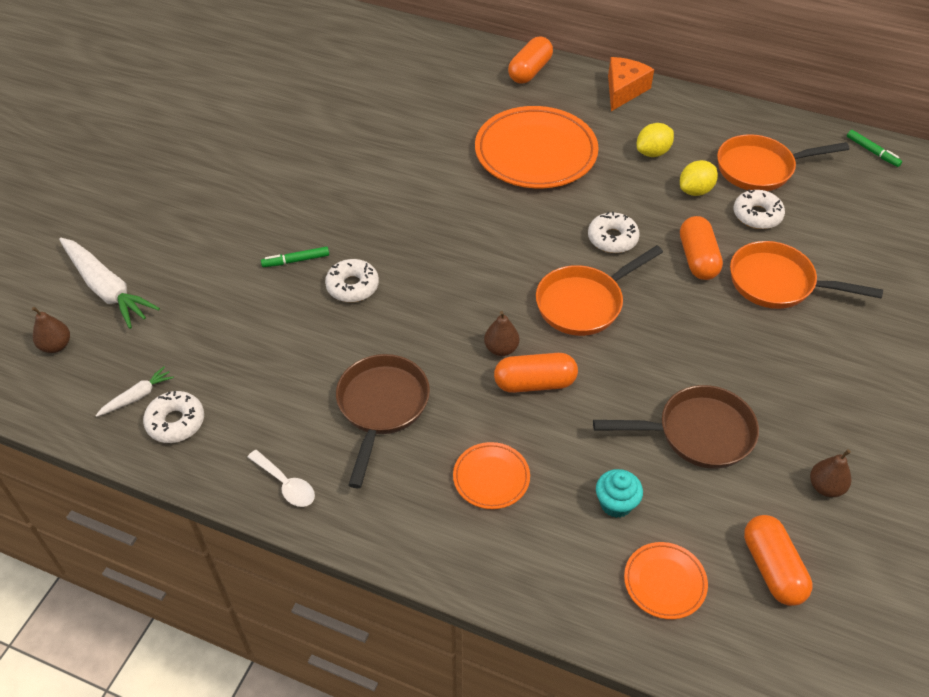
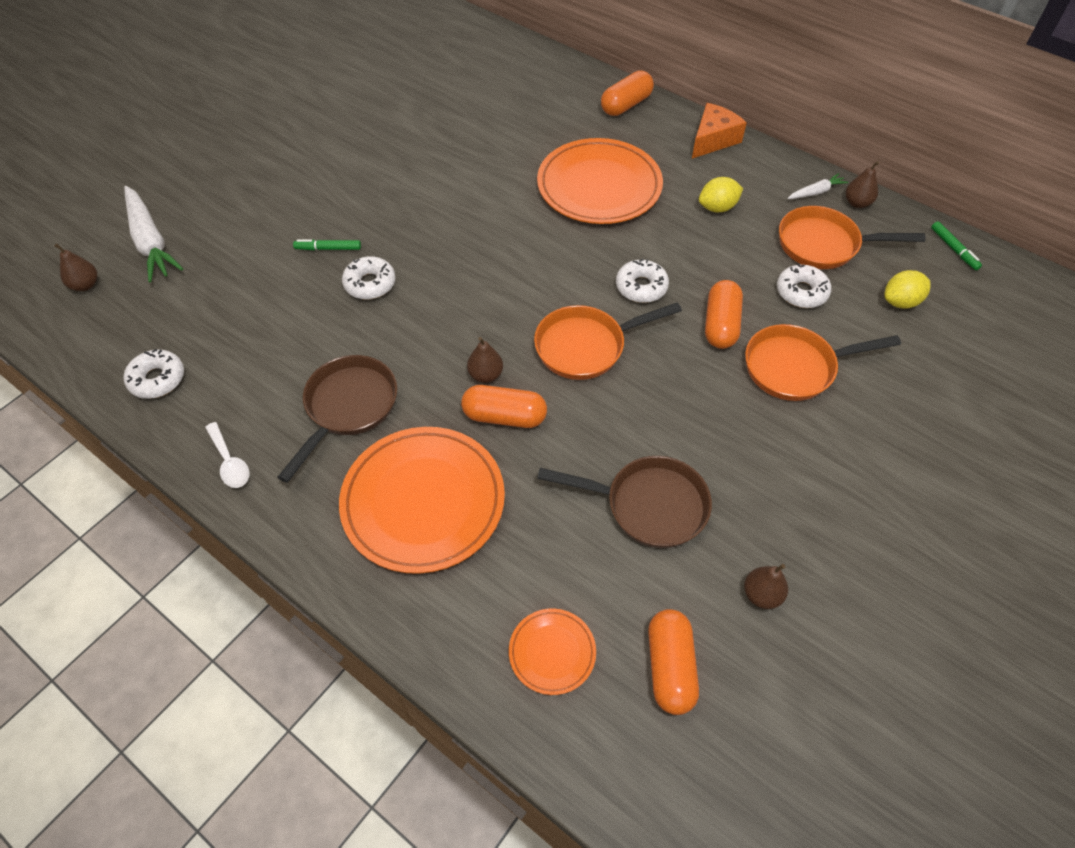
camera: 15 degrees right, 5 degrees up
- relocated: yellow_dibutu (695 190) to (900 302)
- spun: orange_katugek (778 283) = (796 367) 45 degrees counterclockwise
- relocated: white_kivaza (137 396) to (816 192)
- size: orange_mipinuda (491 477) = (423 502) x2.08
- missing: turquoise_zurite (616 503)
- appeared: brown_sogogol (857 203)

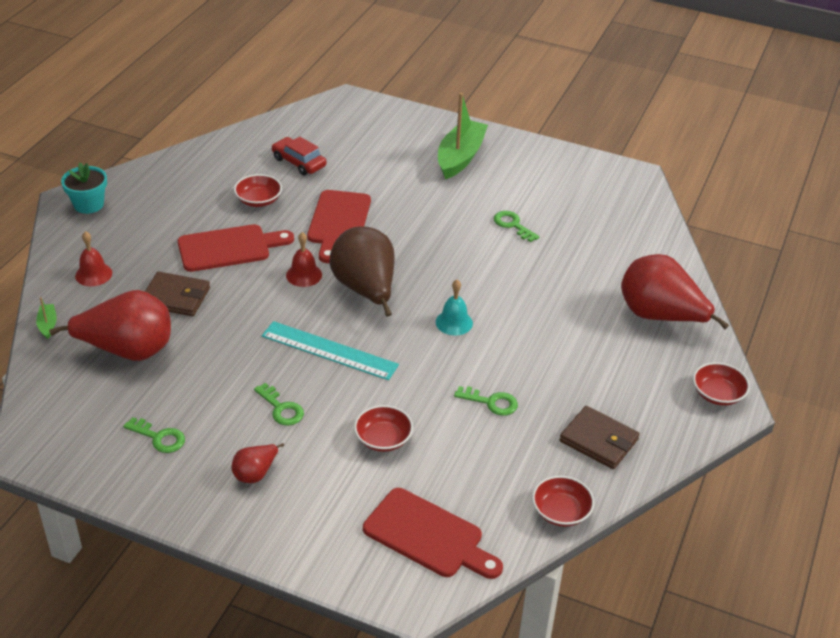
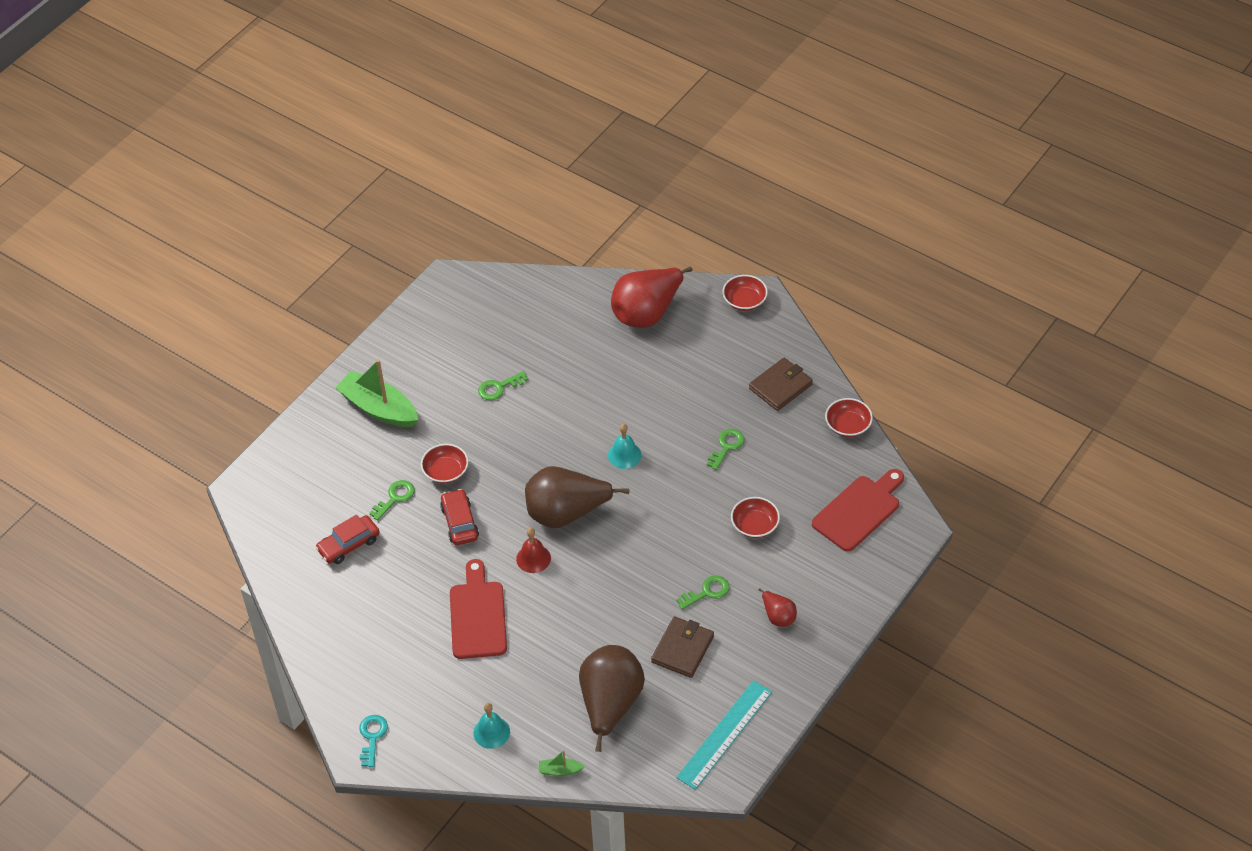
camera: 75 degrees left, 10 degrees up
- exchanged: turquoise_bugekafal (88 204) to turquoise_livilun (372 737)
- relocated: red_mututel (258 200) to (445 471)
- exchanged: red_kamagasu (338 222) to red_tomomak (460 522)
- colour: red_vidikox (93 274) to turquoise_vidikox (491 732)
- relocated: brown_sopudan (175 297) to (682 649)
- colour: red_sogogol (127 350) to brown_sogogol (610 704)
- relocated: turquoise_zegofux (329 350) to (724 734)
- relocated: green_livilun (159 438) to (395 498)

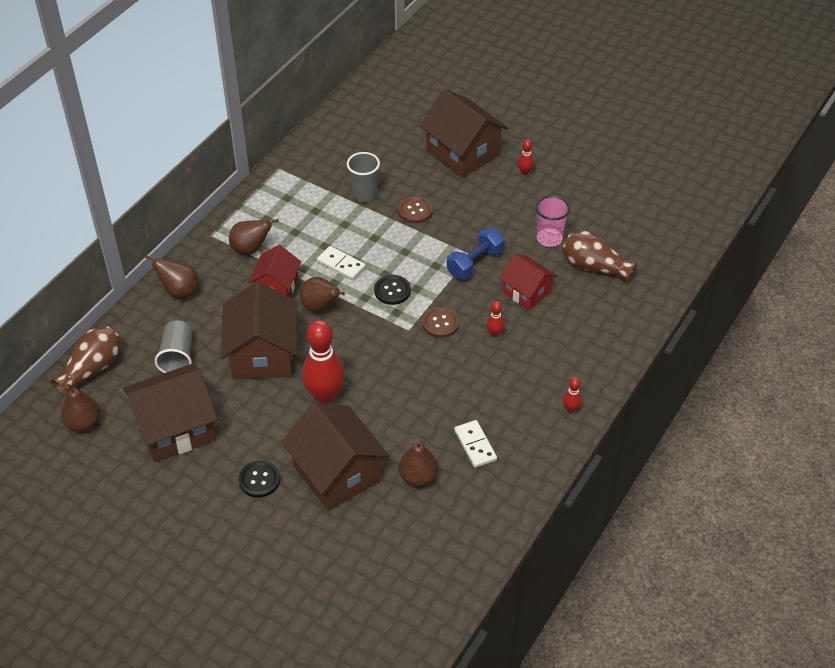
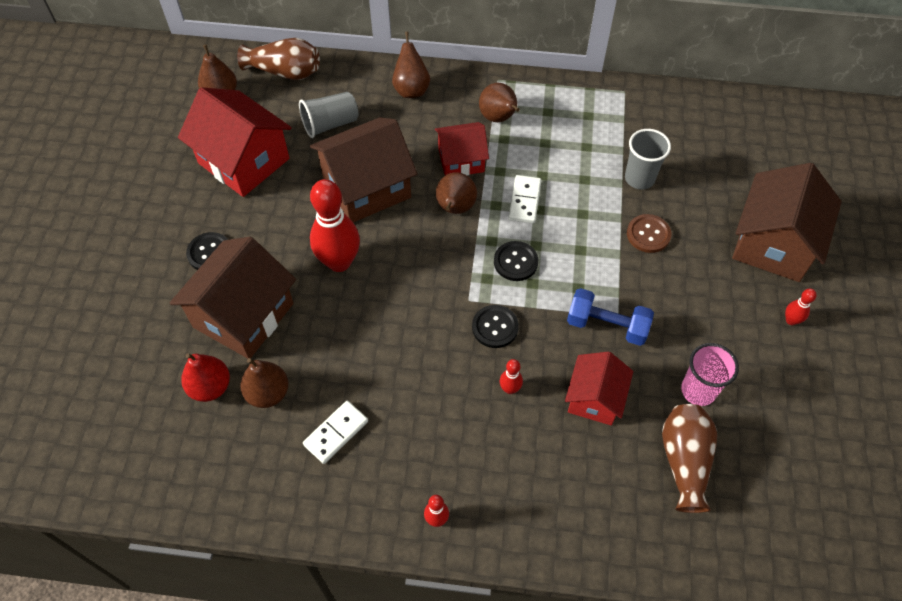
camera: 65 degrees right, 10 degrees up
- colour: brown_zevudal (440 323) to black_zevudal (495 327)
- colour: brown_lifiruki (175 428) to red_lifiruki (244 161)
- appeared: red_sogogol (210 387)

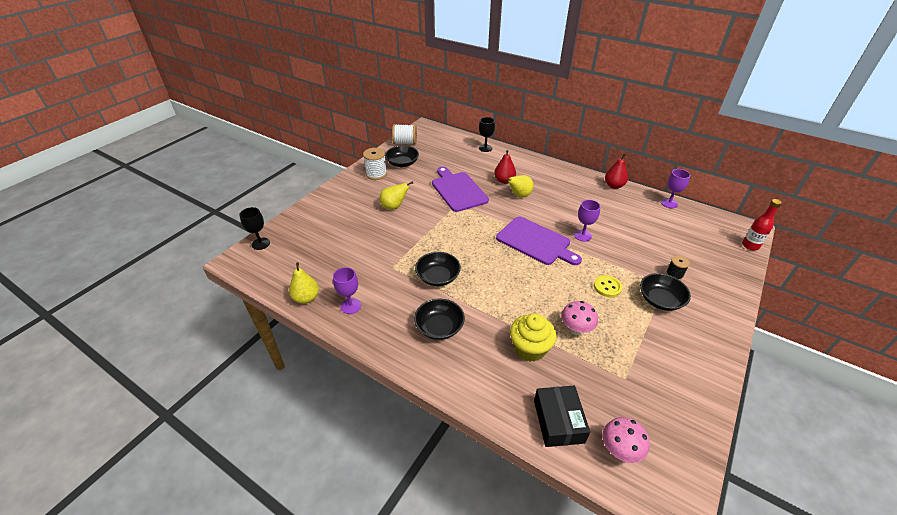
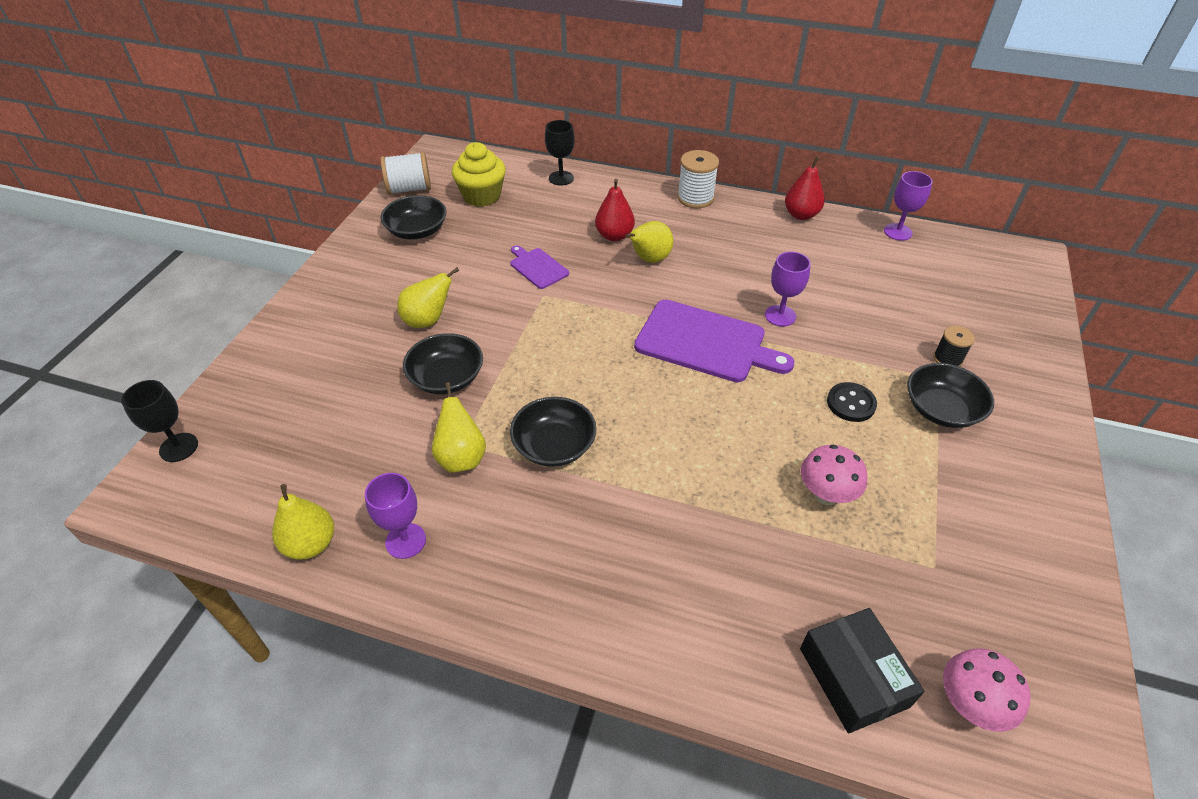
camera: 15 degrees left, 5 degrees up
- relocated: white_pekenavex (376 174) to (695 198)
- size: purple_kamagasu (458 190) = (537 267) x0.52
- missing: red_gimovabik (750 246)
- colour: yellow_zevudal (607 287) to black_zevudal (851 403)
- relocated: black_mututel (439 327) to (446 378)
- relocated: yellow_zurite (530 348) to (482 196)
- appeared: yellow_sogogol (461 458)

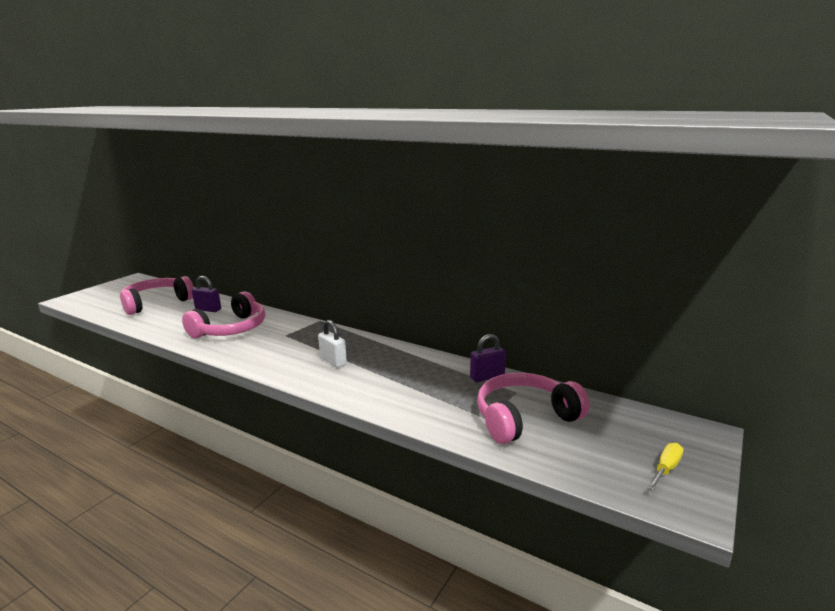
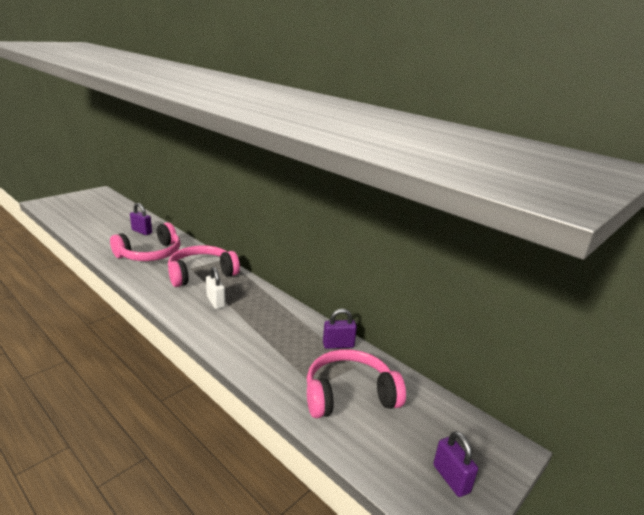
camera: 10 degrees right, 5 degrees up
- relocated: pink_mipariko (156 303) to (201 274)
- exchanged: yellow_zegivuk (666 469) to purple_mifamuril (451 478)

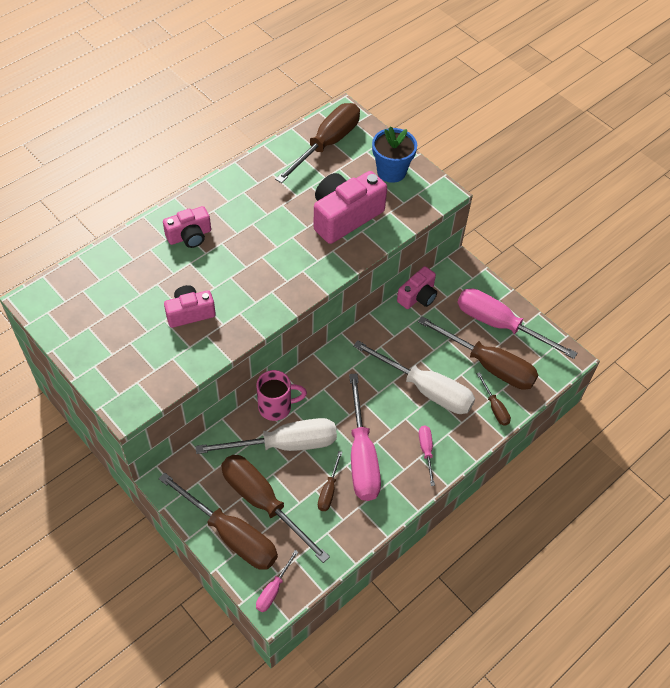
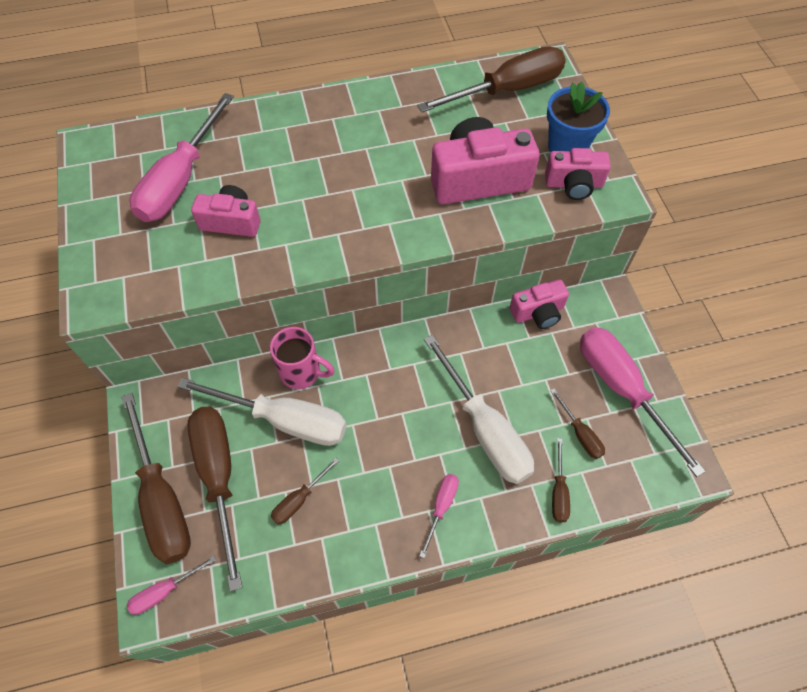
camera: 30 degrees right, 5 degrees up
- relocated: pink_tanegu (189 236) to (574 184)
- size: brown_zegivuk (488 365) = (580 433) x0.47
- relocated: pink_zegivuk (362 456) to (181 180)

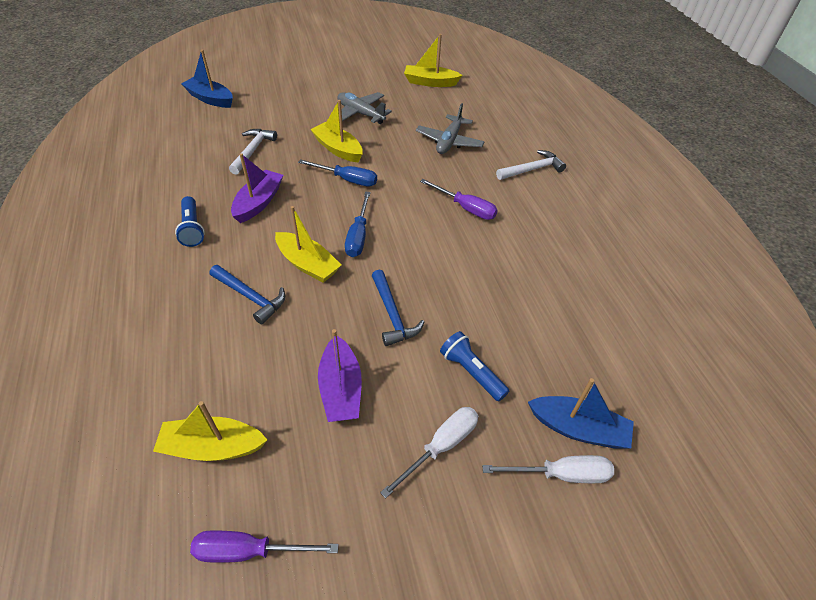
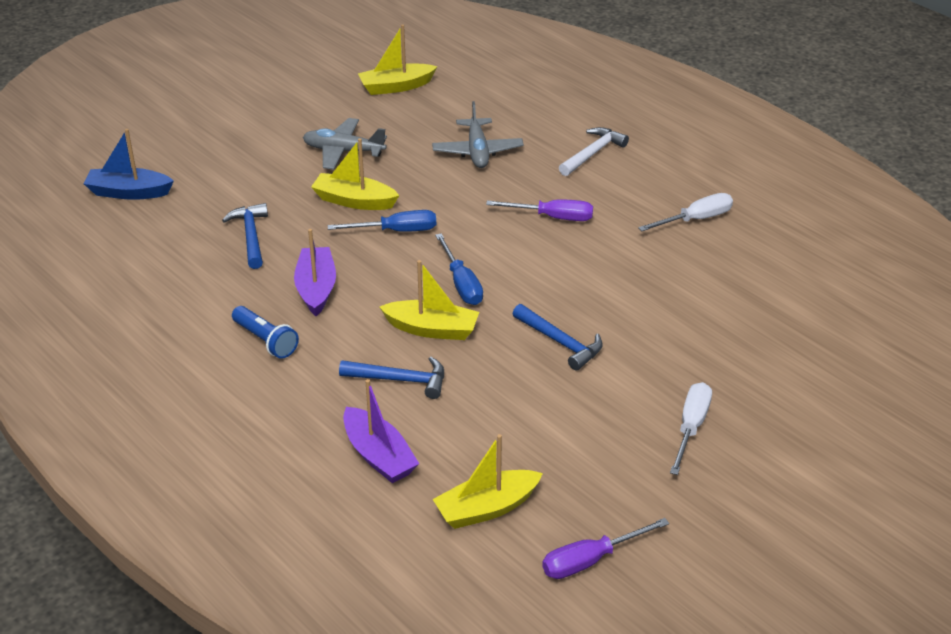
camera: 25 degrees left, 10 degrees down
- colour: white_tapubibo (252 151) to blue_tapubibo (251 236)
- relocated: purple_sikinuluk (341 389) to (378 456)
- missing: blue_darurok (471 372)
- missing: blue_sikinuluk (578 429)
- relocated: white_zegivuk (561 474) to (695 219)

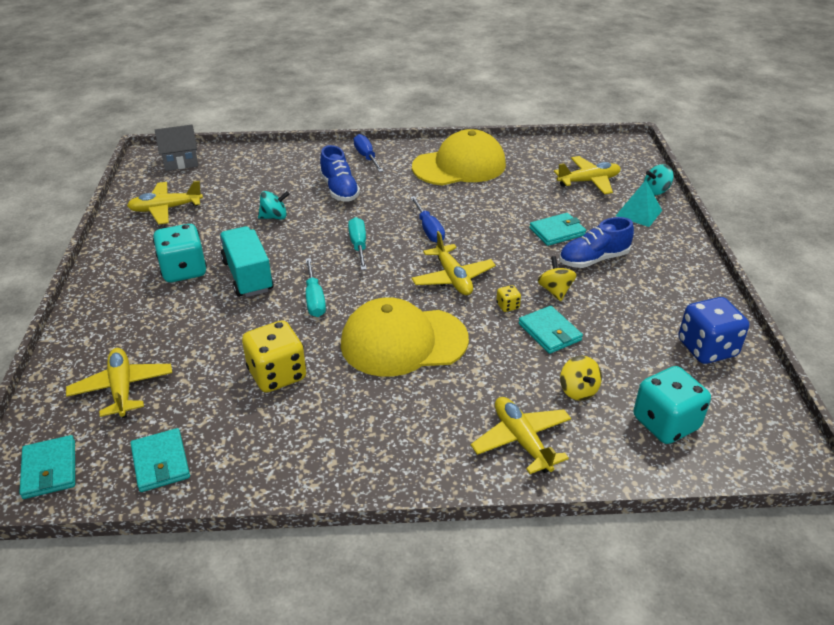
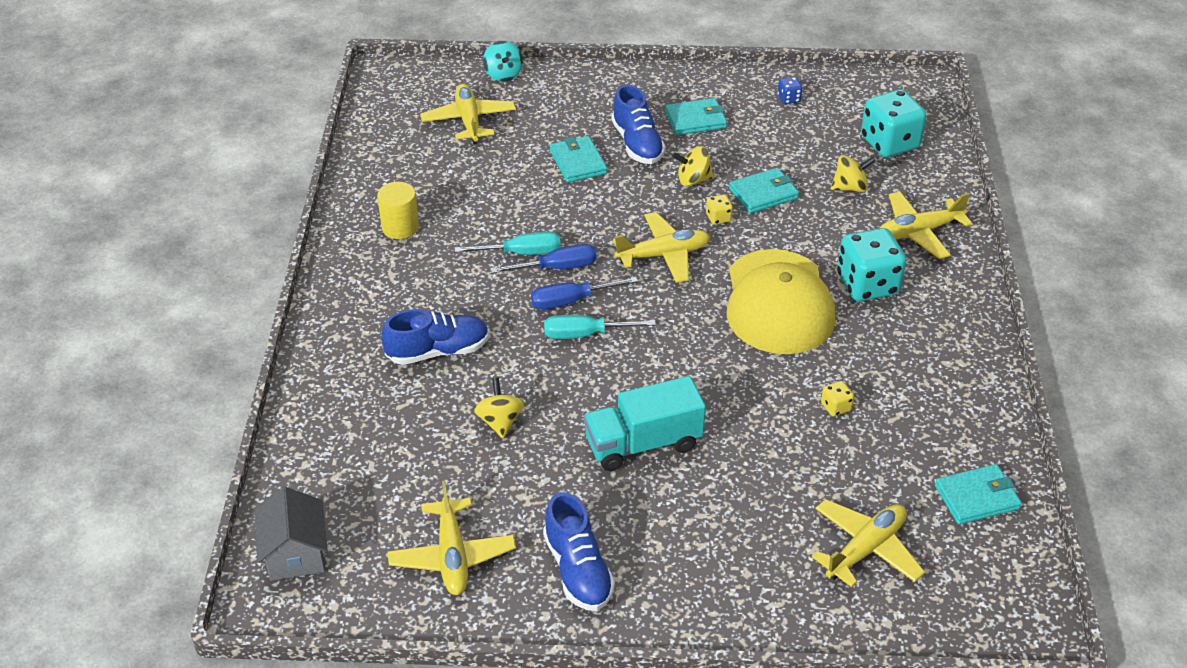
camera: 85 degrees left, 5 degrees up
- exchanged: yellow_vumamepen (459 166) to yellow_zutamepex (400 227)
- relocated: blue_zegivuk (366 156) to (570 301)
- missing: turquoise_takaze (638 213)
- colour: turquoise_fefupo (274 217) to yellow_fefupo (500 421)
- relocated: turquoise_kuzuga (184 270) to (867 285)
- relocated: turquoise_zegivuk (314 300) to (522 253)
- size: blue_kuzuga (707 348) = (788 99) x0.43
- size: yellow_kuzuga (277 374) = (835 407) x0.43
- spun: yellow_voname (122 388) = (865 549) 150 degrees clockwise
- relocated: turquoise_sopudan (49 469) to (695 120)
- appeared: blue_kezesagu (578 570)

